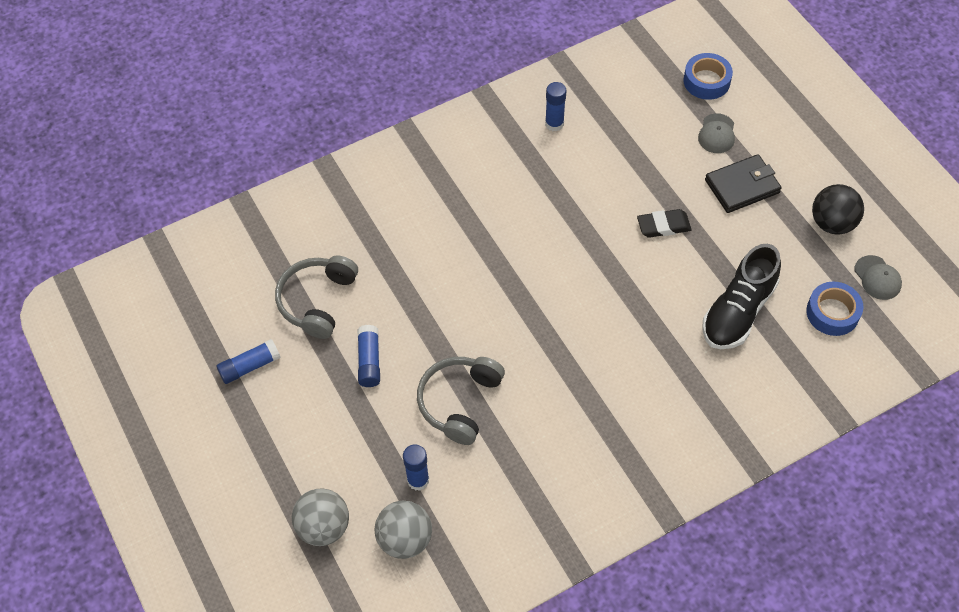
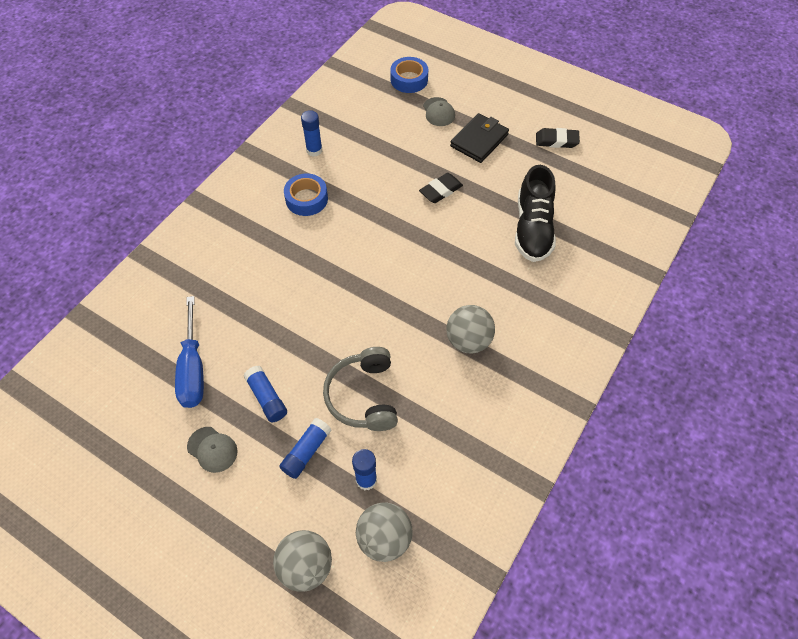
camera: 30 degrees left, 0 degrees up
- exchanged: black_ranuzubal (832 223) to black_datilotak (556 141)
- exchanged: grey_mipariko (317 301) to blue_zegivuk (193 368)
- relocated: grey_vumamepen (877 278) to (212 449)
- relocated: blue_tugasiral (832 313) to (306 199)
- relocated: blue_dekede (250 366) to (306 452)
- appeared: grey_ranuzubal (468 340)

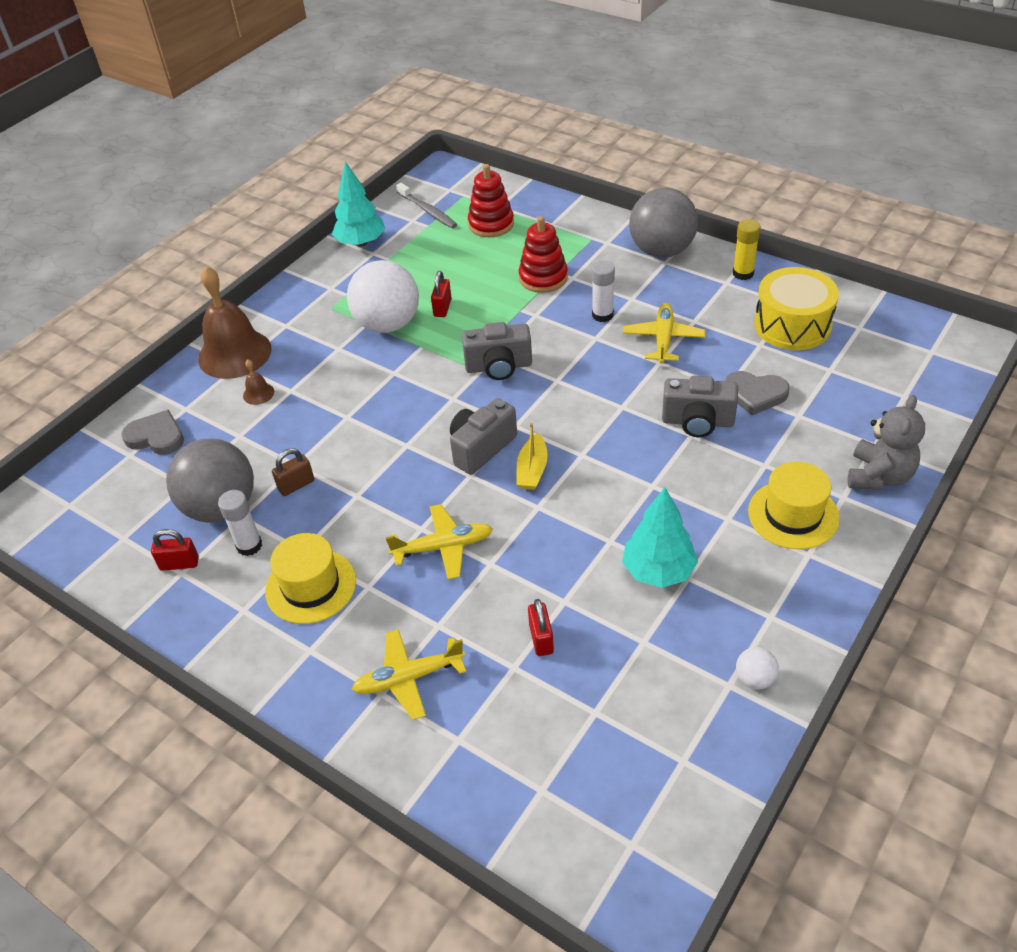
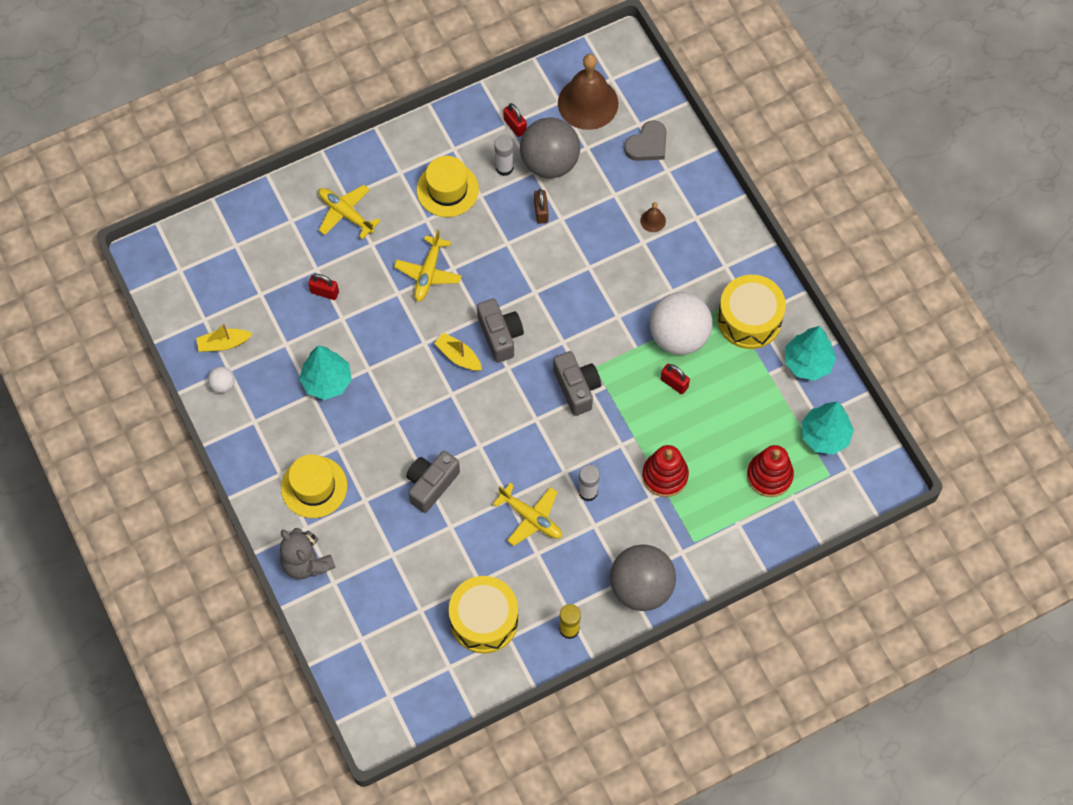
camera: 115 degrees right, 20 degrees up
- exchanged: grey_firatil (427 211) to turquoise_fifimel (824 435)
- relocated: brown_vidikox (234 353) to (588 103)
- spun: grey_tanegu (499 367) = (576 388) 135 degrees clockwise
- missing: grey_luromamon (755 394)
- spun: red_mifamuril (179 564) = (515 126) 60 degrees counterclockwise
- spun: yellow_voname (409 678) = (346 214) 60 degrees counterclockwise
- appeared: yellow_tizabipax (749 319)
- appeared: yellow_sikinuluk (223 344)

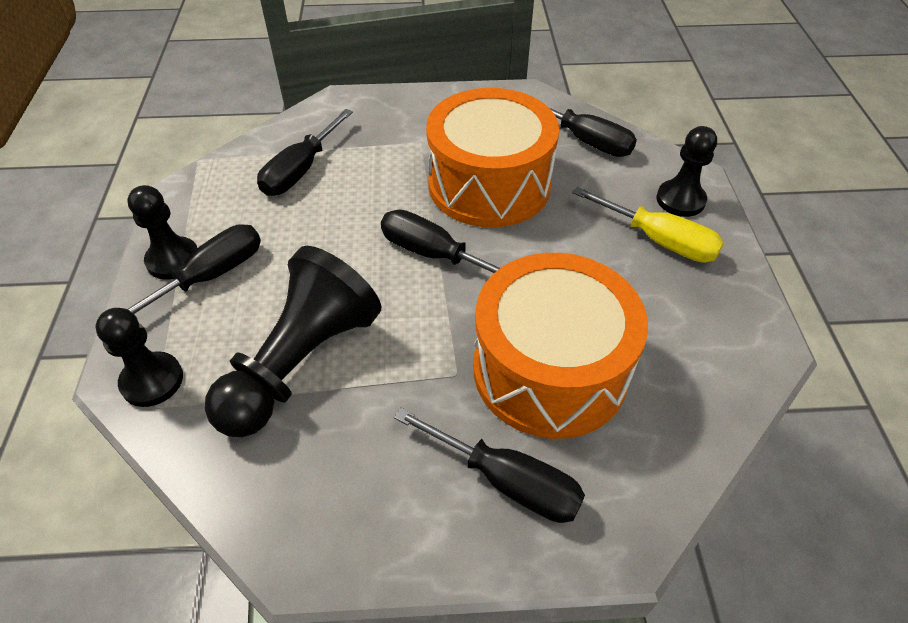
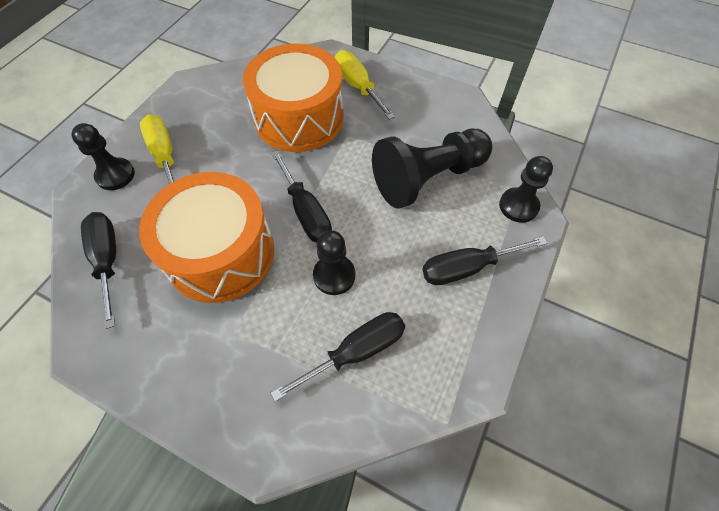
camera: 150 degrees left, 10 degrees up
- relocated: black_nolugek (173 260) to (334 275)
- colour: black_zegivuk (507 481) to yellow_zegivuk (358 86)

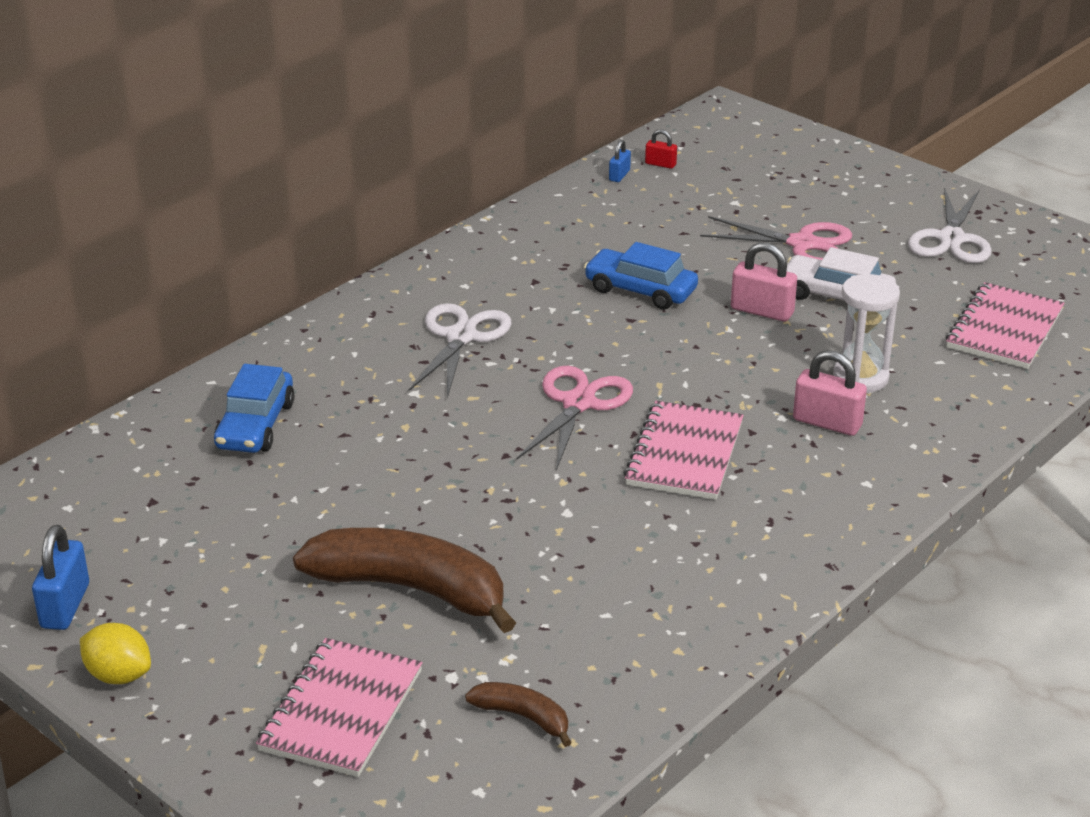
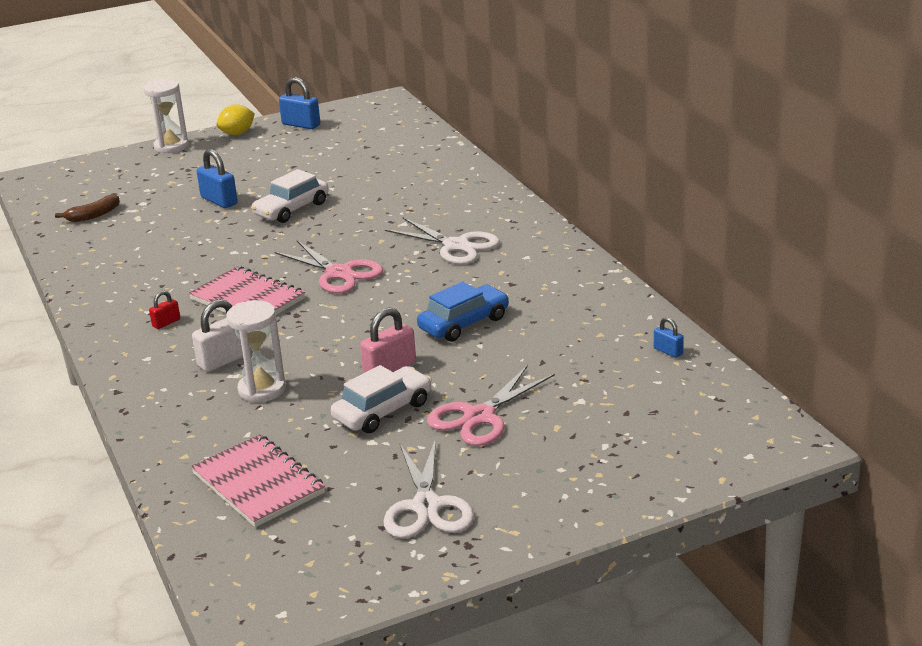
camera: 115 degrees right, 5 degrees down
- relocated: red_mifamuril (660 164) to (166 323)
- spun: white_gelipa (951 239) = (426 506) 135 degrees counterclockwise
- colour: pink_mifamuril (827 423) to white_mifamuril (224 360)
- missing: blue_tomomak (255 425)
- exchanged: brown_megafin (411 589) to blue_mifamuril (219 201)
- missing: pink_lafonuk (341 710)
- appeared: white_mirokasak (171 146)
- appeared: white_tomomak (291 209)

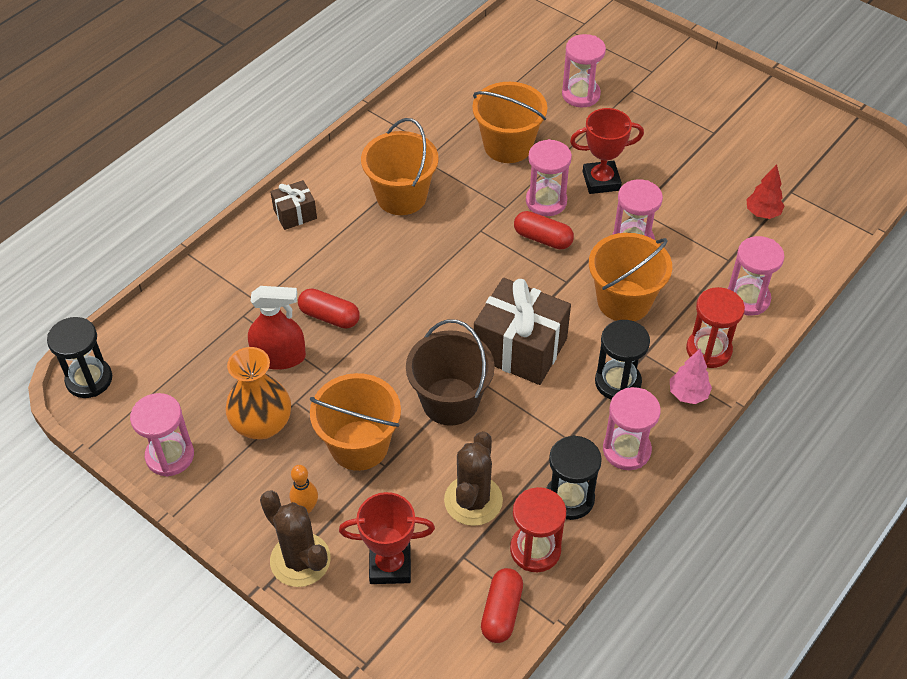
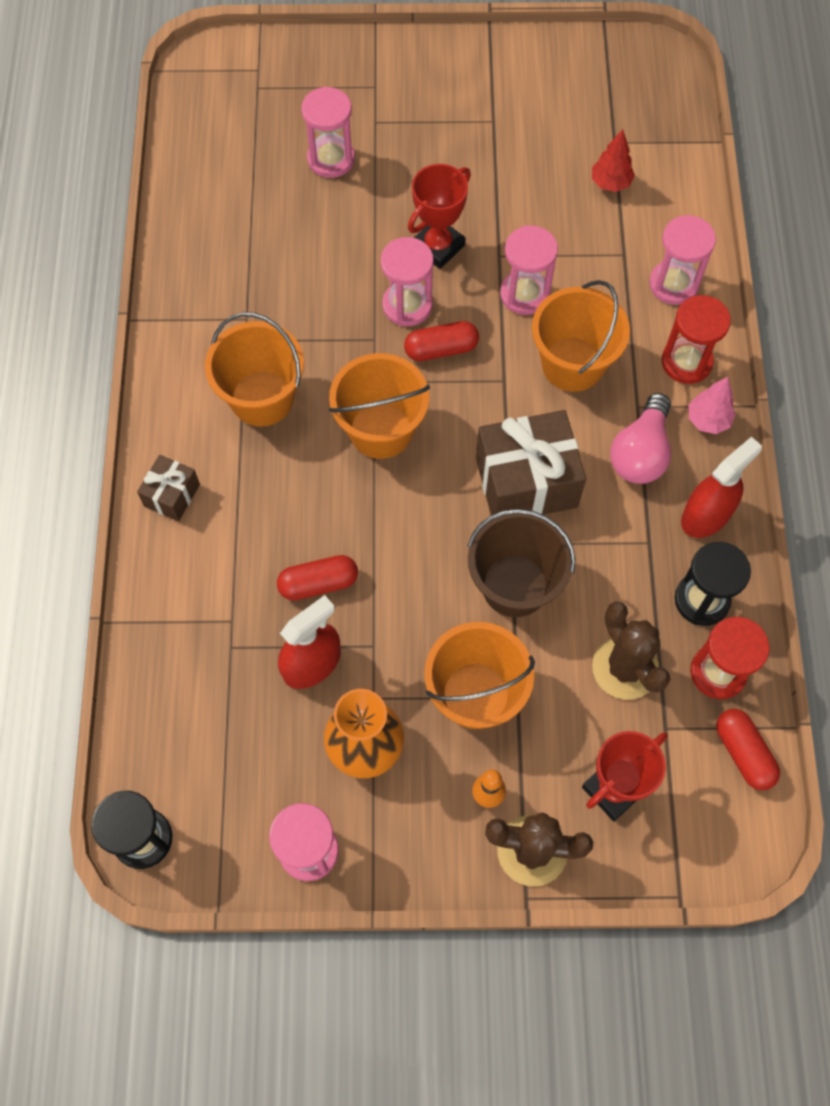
camera: 40 degrees left, 15 degrees up
- relocated: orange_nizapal (508 146) to (381 430)
- exchanged: black_mirokasak (617 382) to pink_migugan (640 453)
- exchanged: pink_mirokasak (626 450) to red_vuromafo (706 515)

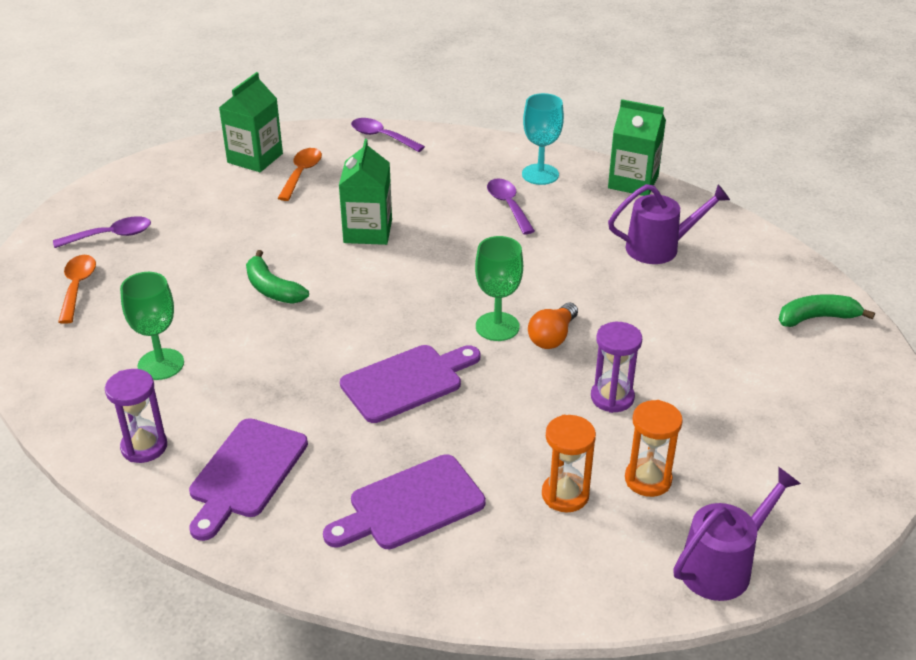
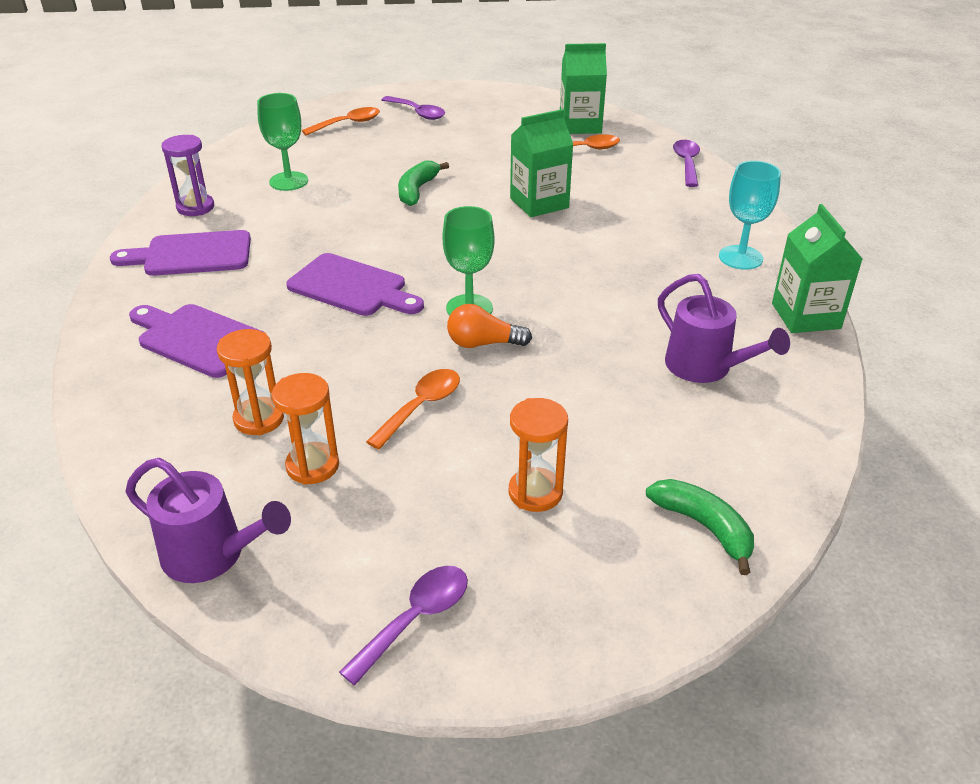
camera: 60 degrees right, 0 degrees up
- relocated: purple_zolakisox (508 206) to (415 619)
- exchanged: purple_mirokasak (612 397) to orange_zolakisox (421 407)
- appeared: orange_mirokasak (535 492)

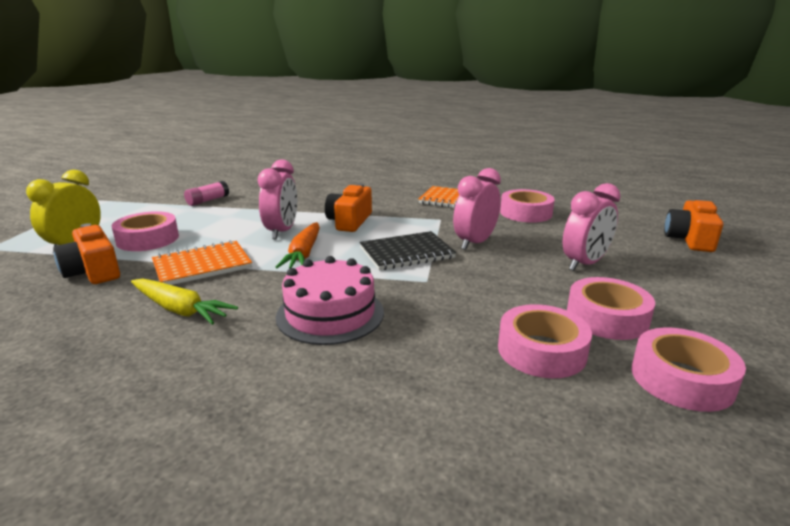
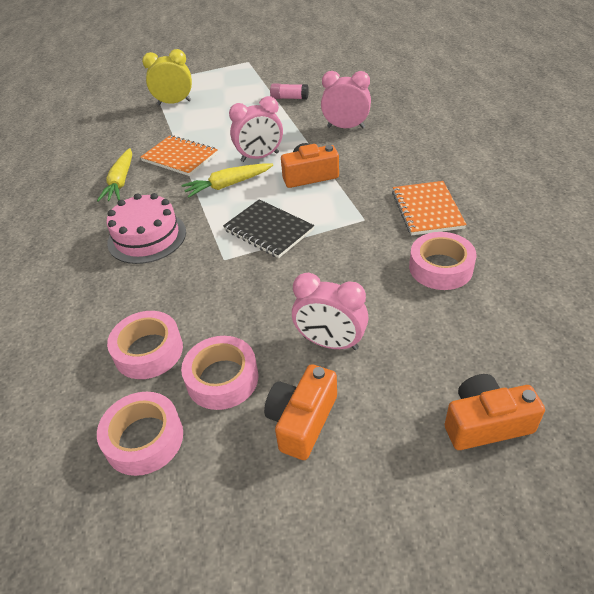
camera: 65 degrees right, 20 degrees up
- relocated: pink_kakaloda (475 243) to (346 127)
- missing: pink_tugasiral (148 239)
- colour: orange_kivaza (303 254) to yellow_kivaza (228 185)
- relocated: orange_tanegu (93 271) to (302 420)

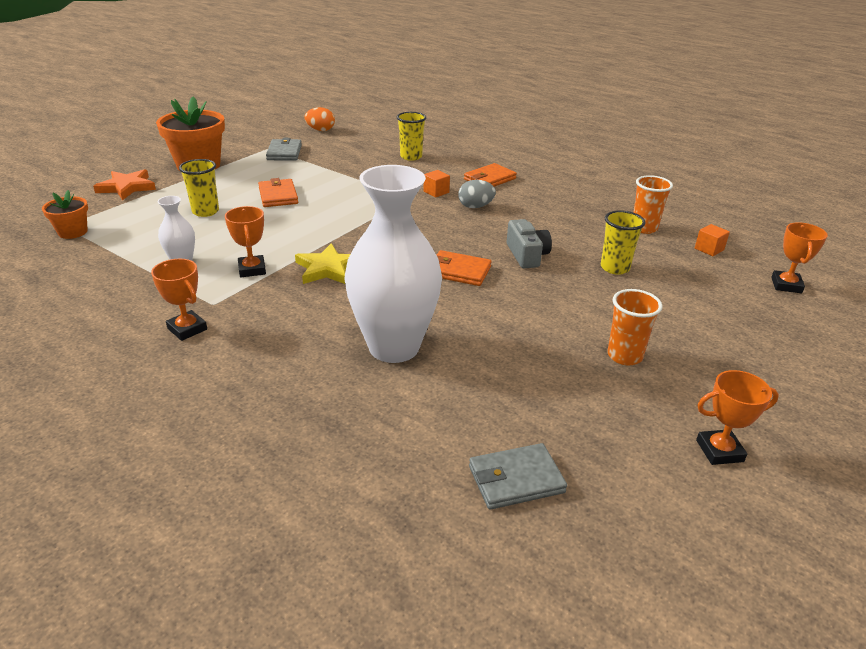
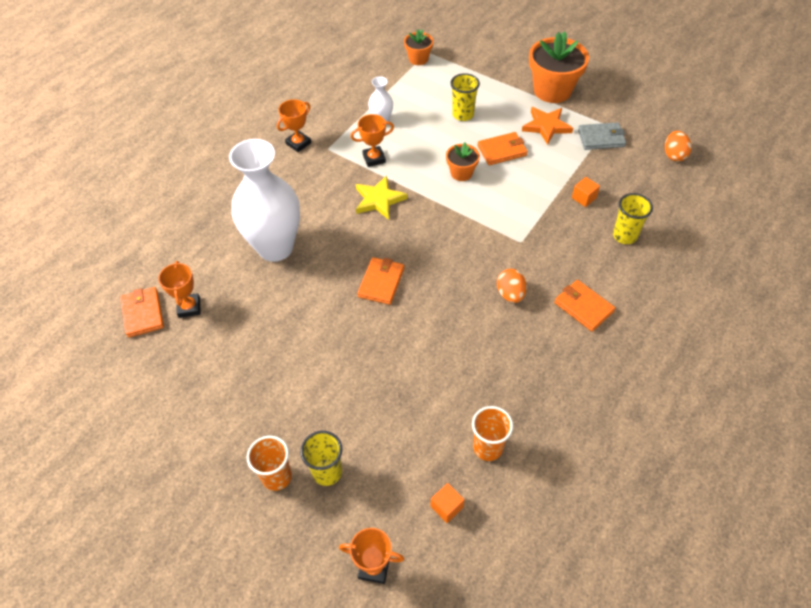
camera: 90 degrees right, 20 degrees up
- relocated: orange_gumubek (127 187) to (546 126)
- relocated: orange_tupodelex (436 192) to (584 198)
- colour: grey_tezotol (475 206) to orange_tezotol (510 294)
- relocated: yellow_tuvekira (615 268) to (327 472)
- missing: grey_tanegu (527 255)
- relocated: orange_tuvekira (624 356) to (277 477)
- relocated: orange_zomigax (719 451) to (189 307)
- colour: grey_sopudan (516 479) to orange_sopudan (143 313)
- appeared: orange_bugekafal (461 173)

